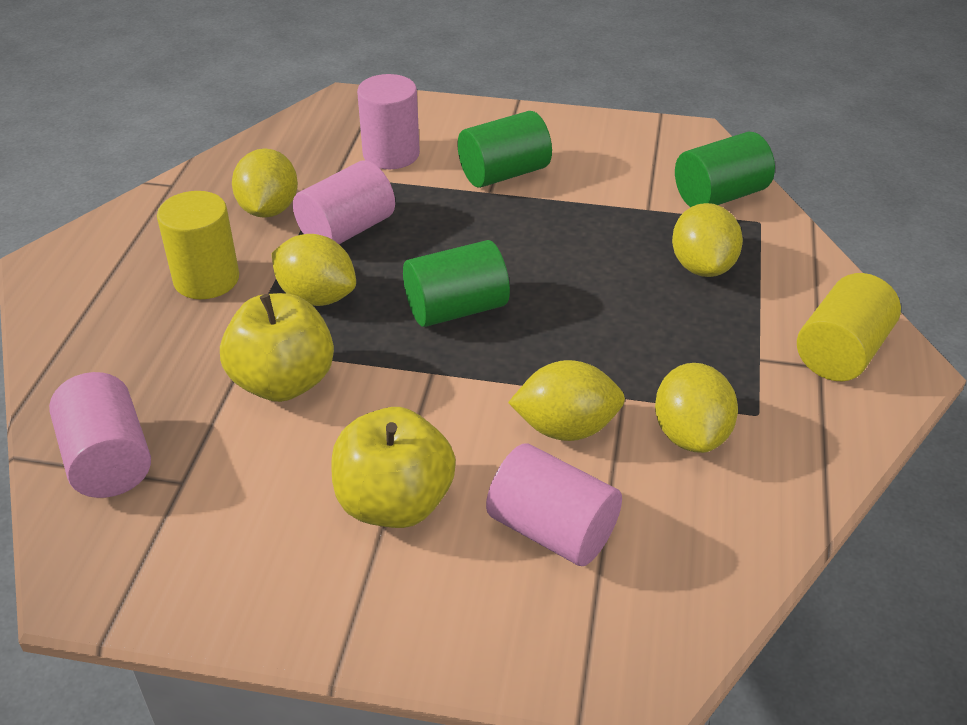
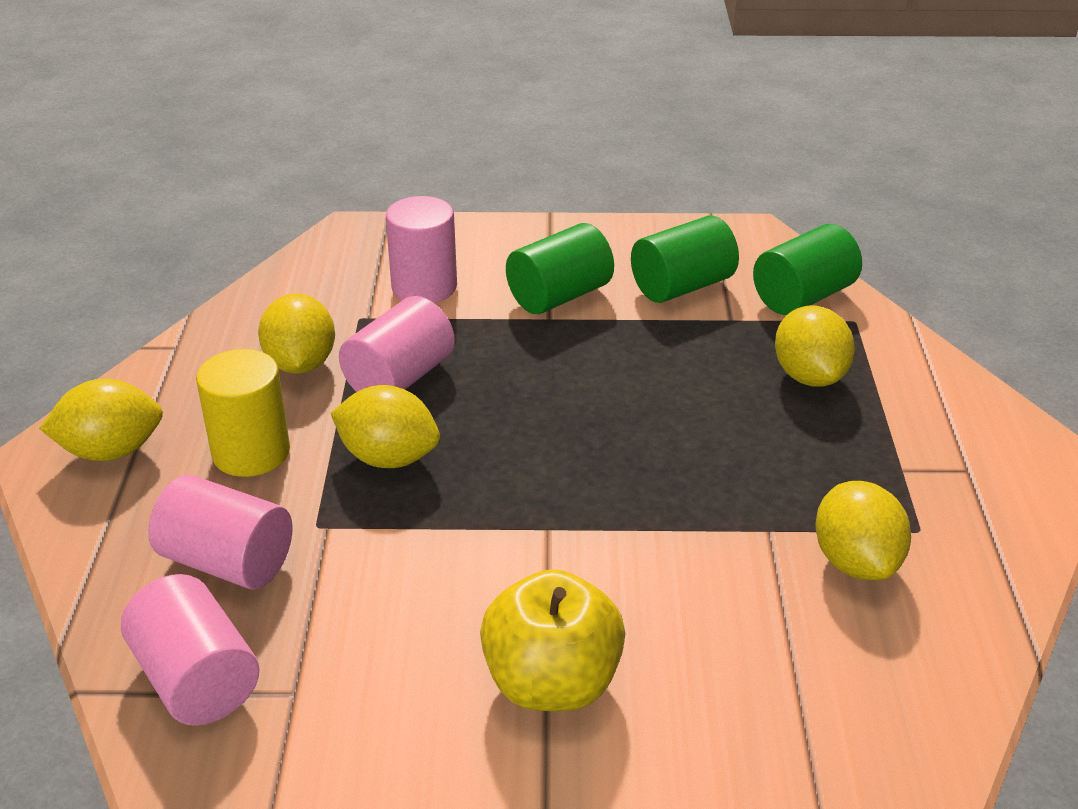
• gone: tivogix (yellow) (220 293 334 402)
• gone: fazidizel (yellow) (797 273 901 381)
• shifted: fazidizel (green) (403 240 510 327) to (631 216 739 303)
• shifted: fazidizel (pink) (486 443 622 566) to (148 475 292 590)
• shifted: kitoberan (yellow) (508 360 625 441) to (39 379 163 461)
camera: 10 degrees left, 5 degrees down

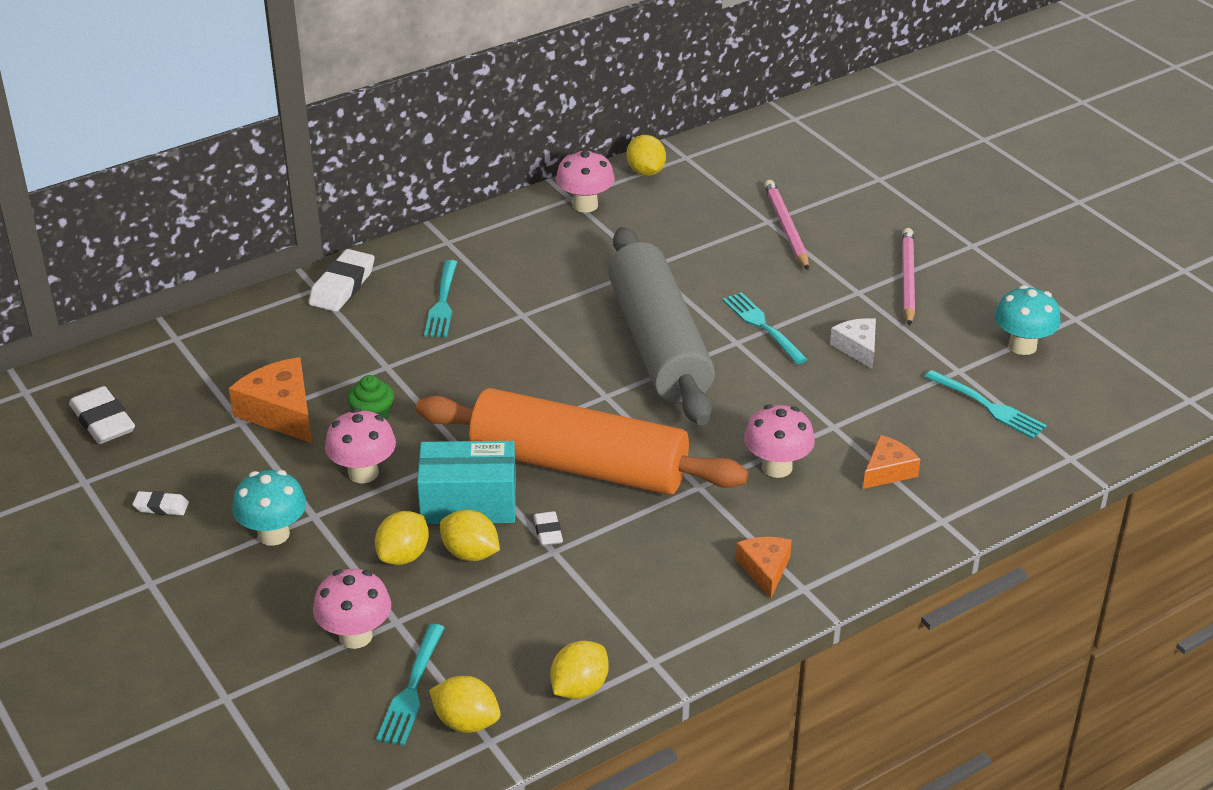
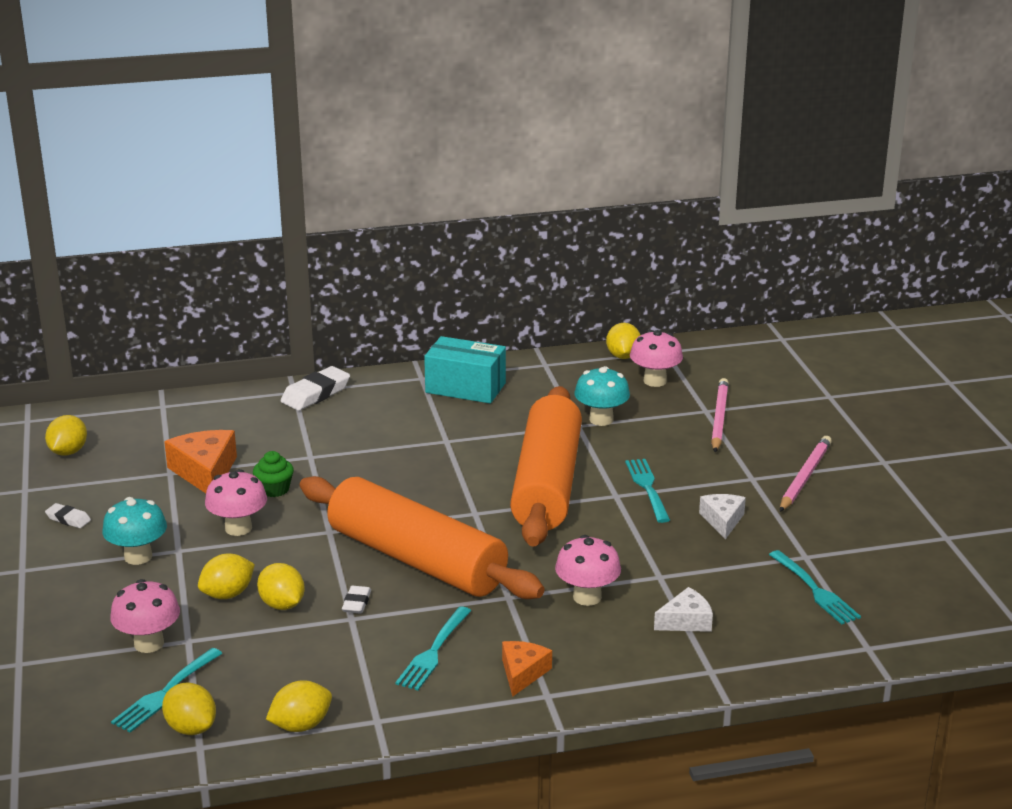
• shifted: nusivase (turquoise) (417 441 516 524) to (424 336 506 404)
• shifted: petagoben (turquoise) (424 260 458 337) to (395 606 471 691)
• shifted: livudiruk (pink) (556 150 615 212) to (630 330 683 387)
• shifted: livudiruk (turquoise) (995 285 1061 355) to (575 366 630 426)
• swapped: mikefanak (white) (69 386 135 444) to kitoberan (yellow) (45 415 87 456)
• repainted: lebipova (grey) (608 227 715 425) to lebipova (orange) (510 386 582 546)
• repainted: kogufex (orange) (863 435 920 489) to kogufex (white) (654 587 713 632)
camera: 20 degrees right, 10 degrees down

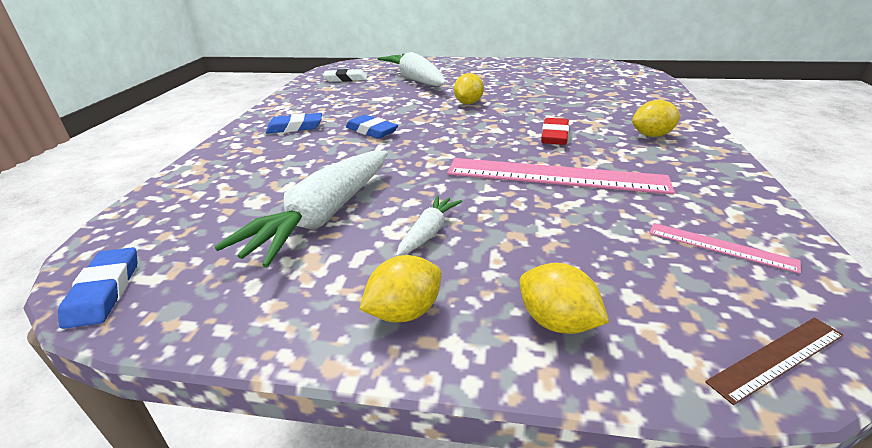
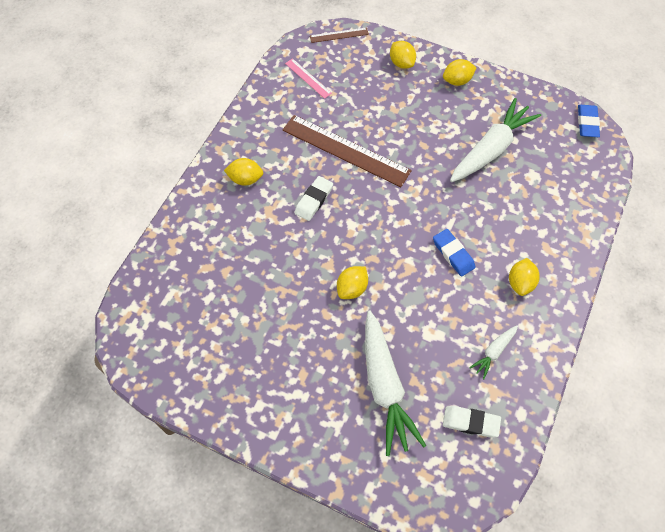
• shifted: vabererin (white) (396 195 462 256) to (469 325 518 379)
• swapped: mikefanak (blue) (266 113 322 134) to kitoberan (yellow) (509 258 540 296)
• repainted: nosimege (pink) (447 158 675 195) to nosimege (brown) (282 115 412 187)
• repainted: mikefanak (red) (541 118 569 145) to mikefanak (white) (294 176 333 221)
camera: 165 degrees left, 30 degrees up

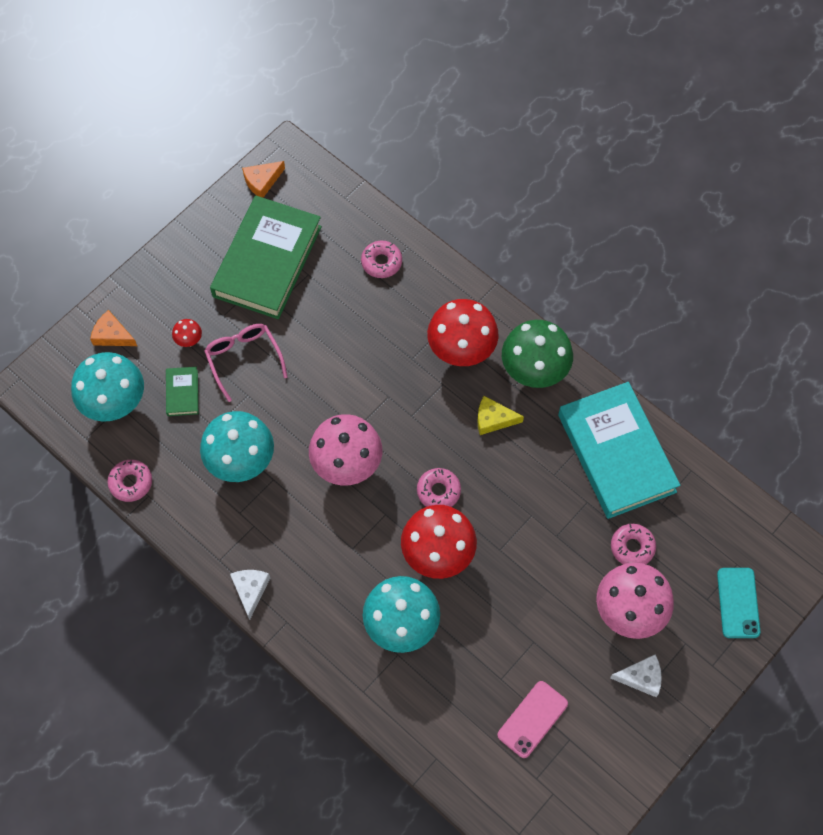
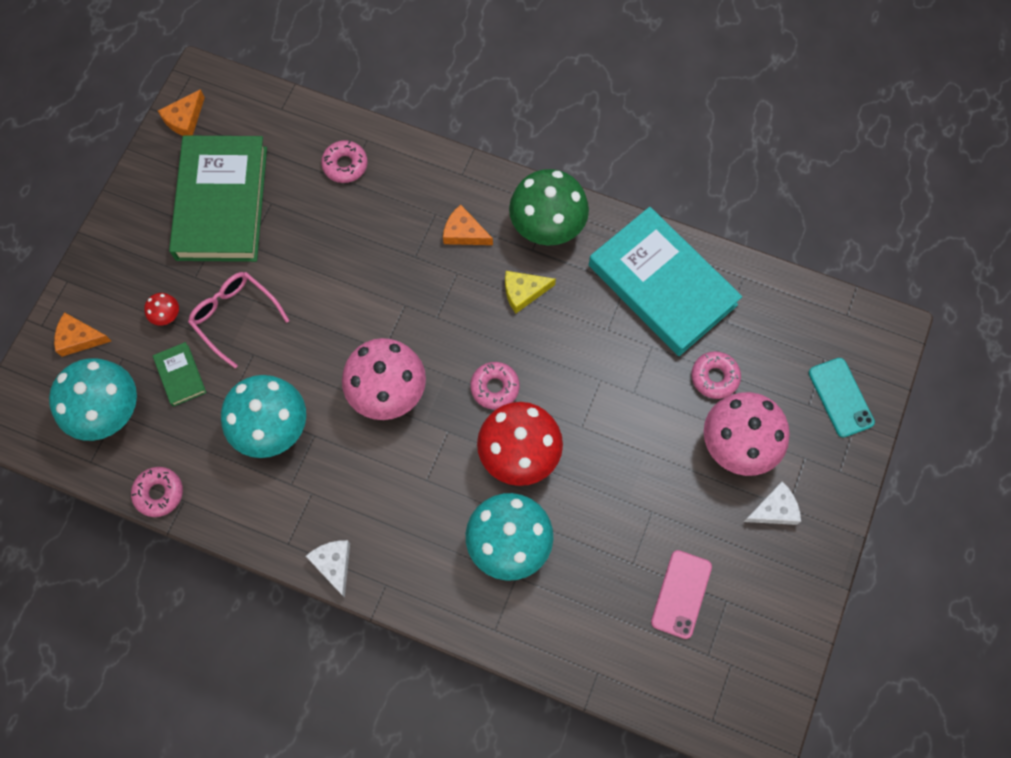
• swapped: livudiruk (red) (427 299 499 366) to kogufex (orange) (443 204 493 245)
camera: 20 degrees left, 5 degrees up

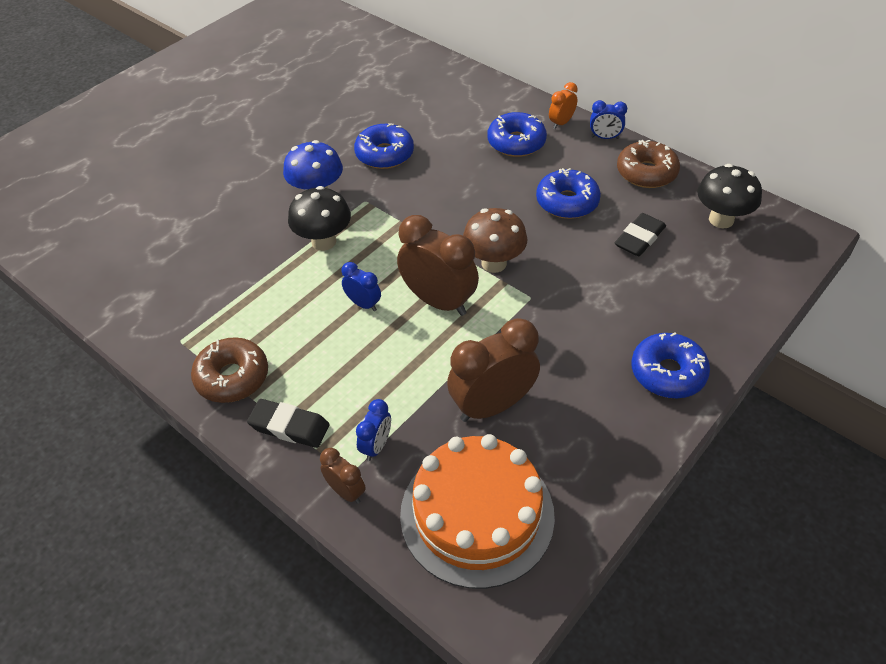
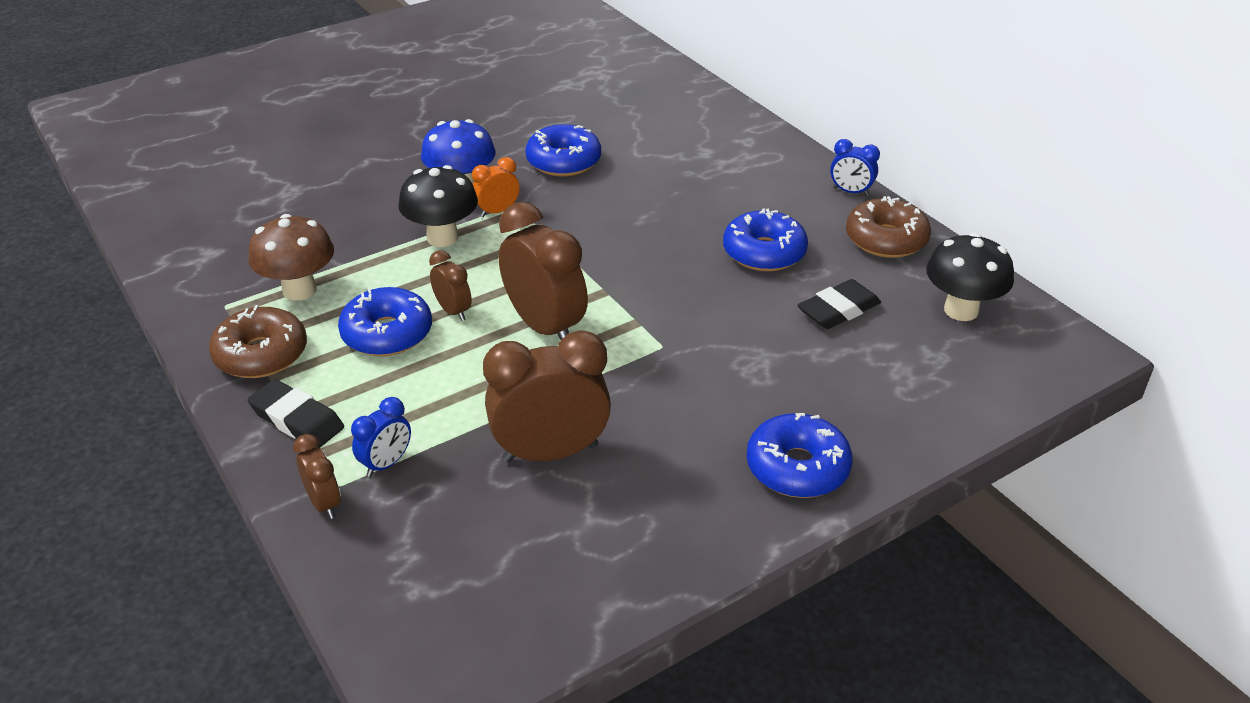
• gone: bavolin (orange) (400 434 555 589)
• shifted: livudiruk (brown) (463 208 527 273) to (249 214 334 301)
• shifted: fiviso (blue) (487 112 547 157) to (338 287 432 356)
• shifted: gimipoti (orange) (549 82 578 129) to (472 157 519 217)
• repainted: gimipoti (blue) (341 262 381 311) to gimipoti (brown) (429 250 472 321)
camera: 15 degrees right, 10 degrees down

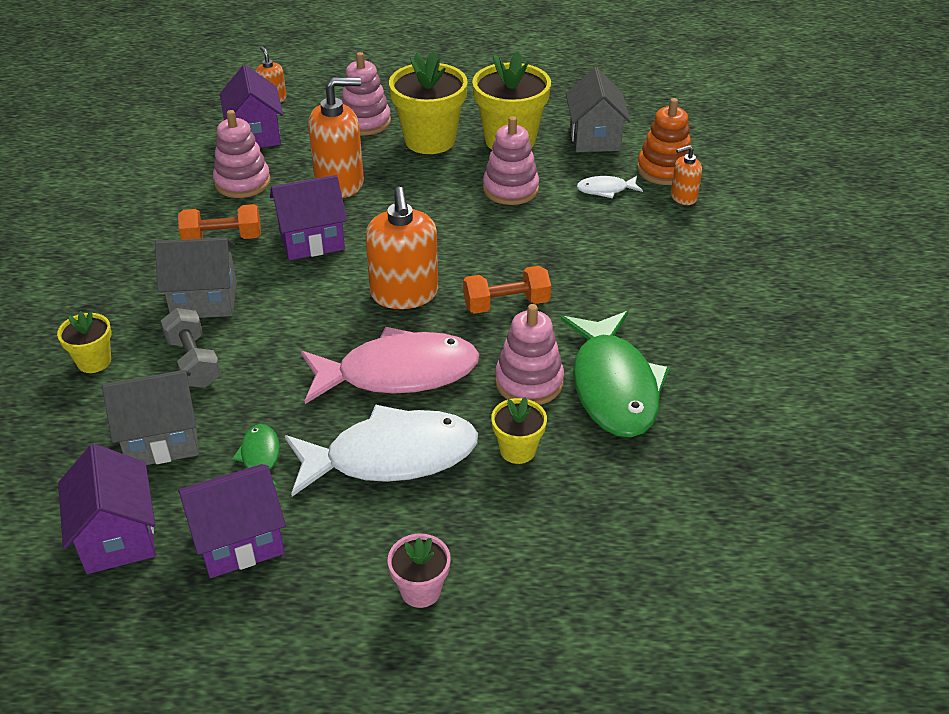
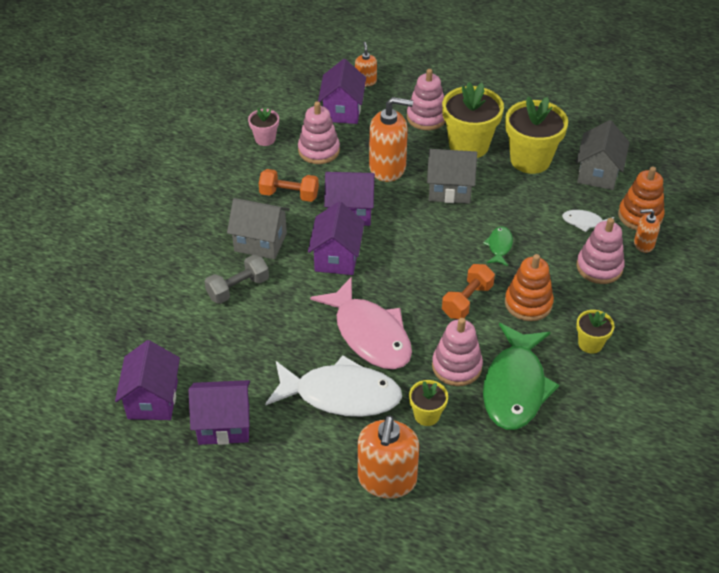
• new: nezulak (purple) (308 202 365 275)
• new: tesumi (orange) (505 254 554 321)
• shifted: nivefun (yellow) (57 311 112 373) to (576 310 614 354)
• shifted: nezulak (grey) (102 370 199 465) to (427 149 477 204)
• shifted: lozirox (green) (232 424 280 487) to (483 226 513 266)
• shifted: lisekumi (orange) (366 187 438 309) to (358 416 419 499)
• shifted: nivefun (pink) (388 534 451 608) to (248 108 279 146)
• shifted: tesumi (pink) (483 116 539 205) to (577 218 625 284)
• rotated: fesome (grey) (161 308 221 388) = (204 255 269 304) 60 degrees clockwise
• rotated: lozirox (pink) (301 327 479 404) = (310 277 412 370) 45 degrees clockwise
• rotated: fesome (orange) (463 266 551 314) = (442 264 495 319) 60 degrees counterclockwise
camera: 20 degrees right, 5 degrees up

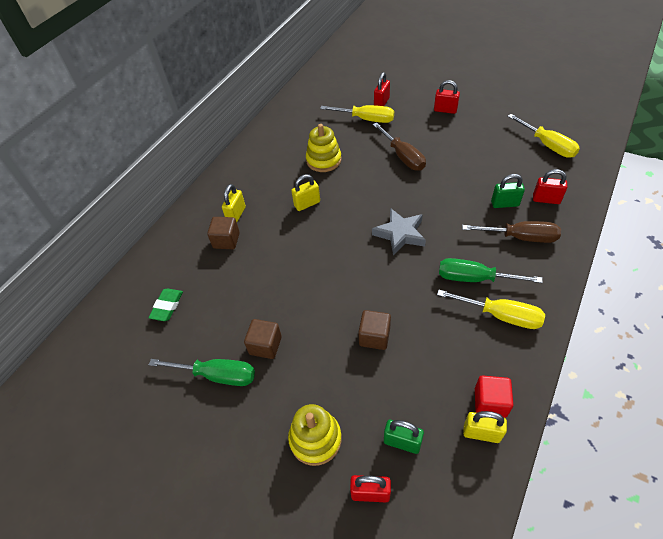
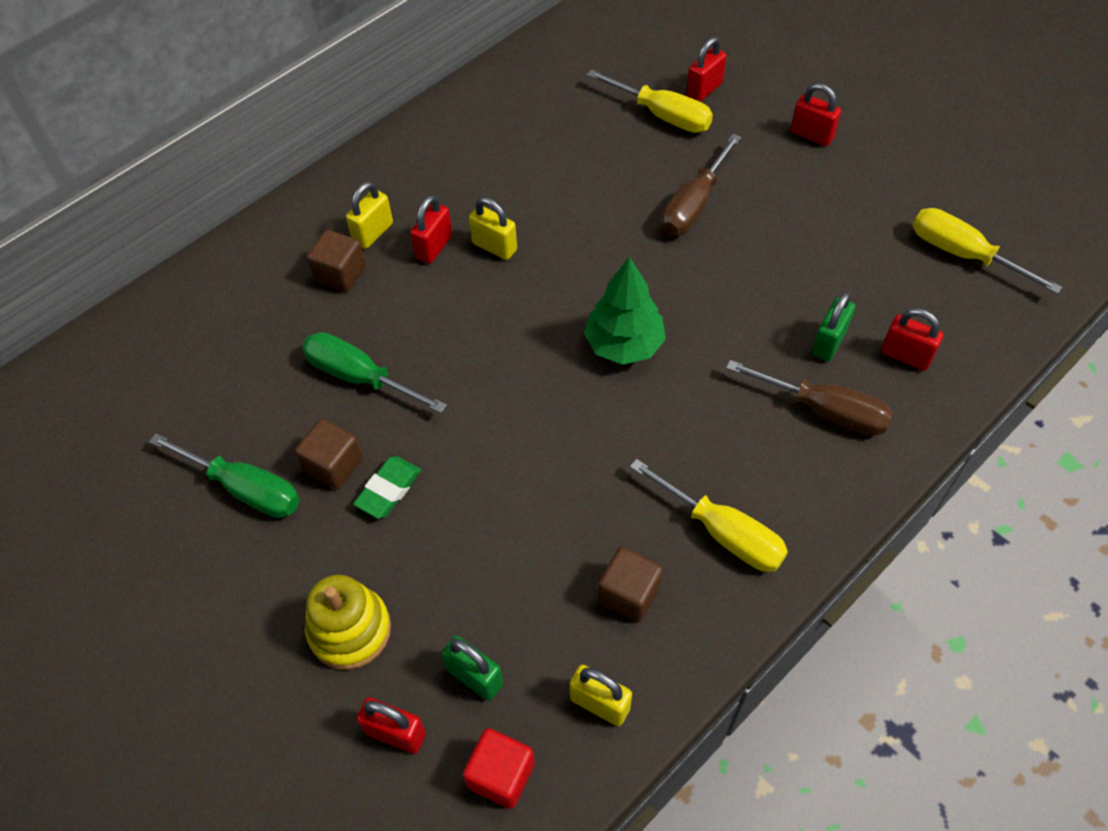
• gone: tesumi (yellow) (306 124 341 172)
• new: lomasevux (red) (410 195 452 264)
• shifted: mikefanak (green) (148 289 183 321) to (353 456 421 519)
• shifted: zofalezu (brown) (358 310 391 350) to (598 547 663 622)
• shifted: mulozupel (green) (439 258 543 283) to (302 332 447 413)
• shifted: zofalezu (red) (475 375 513 418) to (463 728 535 809)
• swapped: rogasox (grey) (372 208 426 255) to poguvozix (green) (584 257 666 365)
• rotated: lomasevux (yellow) (291 174 320 211) = (469 197 517 260) 45 degrees clockwise
• rotated: mulozupel (brown) (373 123 426 171) = (661 134 741 236) 45 degrees clockwise
• rotated: lomasevux (green) (491 174 525 208) = (811 292 855 361) 75 degrees counterclockwise
• rotated: mulozupel (yellow) (507 114 580 158) = (913 208 1062 294) 150 degrees clockwise
camera: 15 degrees right, 5 degrees up

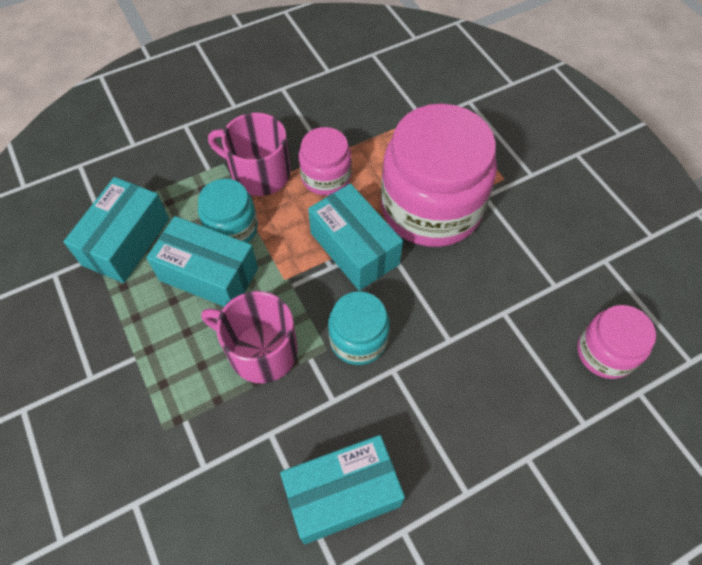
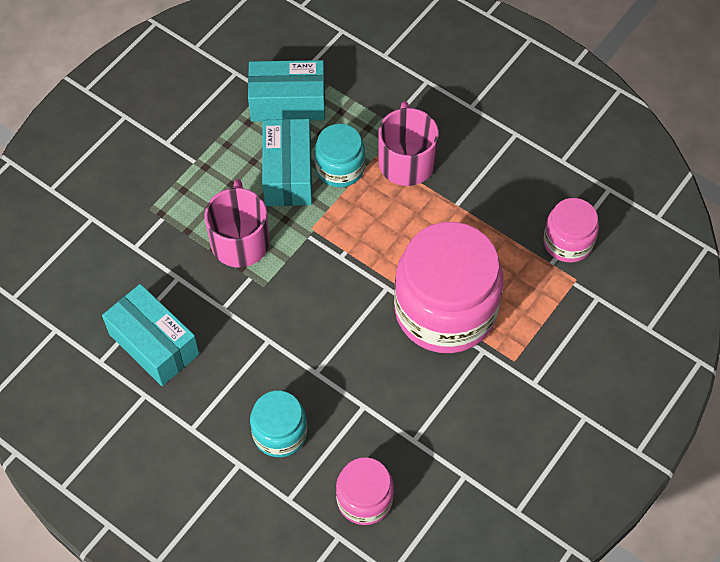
• gone: nusivase (turquoise) (308 183 403 291)
• shifted: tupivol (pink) (299 127 352 195) to (543 198 599 262)
• shifted: tupivol (turquoise) (328 291 390 365) to (250 391 307 457)
camera: 65 degrees right, 0 degrees up

